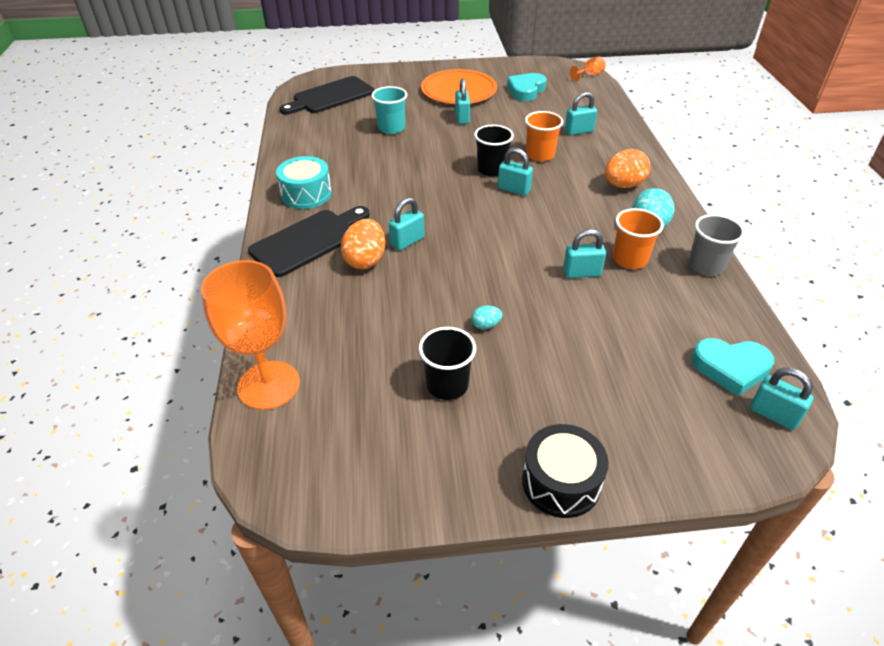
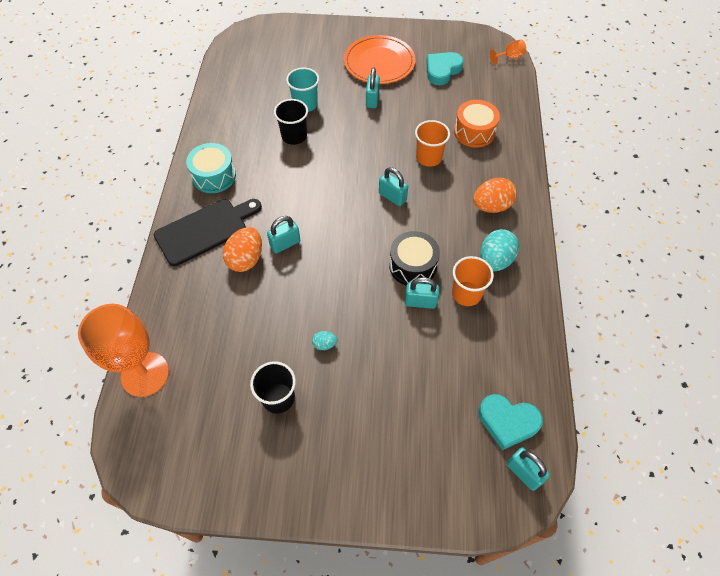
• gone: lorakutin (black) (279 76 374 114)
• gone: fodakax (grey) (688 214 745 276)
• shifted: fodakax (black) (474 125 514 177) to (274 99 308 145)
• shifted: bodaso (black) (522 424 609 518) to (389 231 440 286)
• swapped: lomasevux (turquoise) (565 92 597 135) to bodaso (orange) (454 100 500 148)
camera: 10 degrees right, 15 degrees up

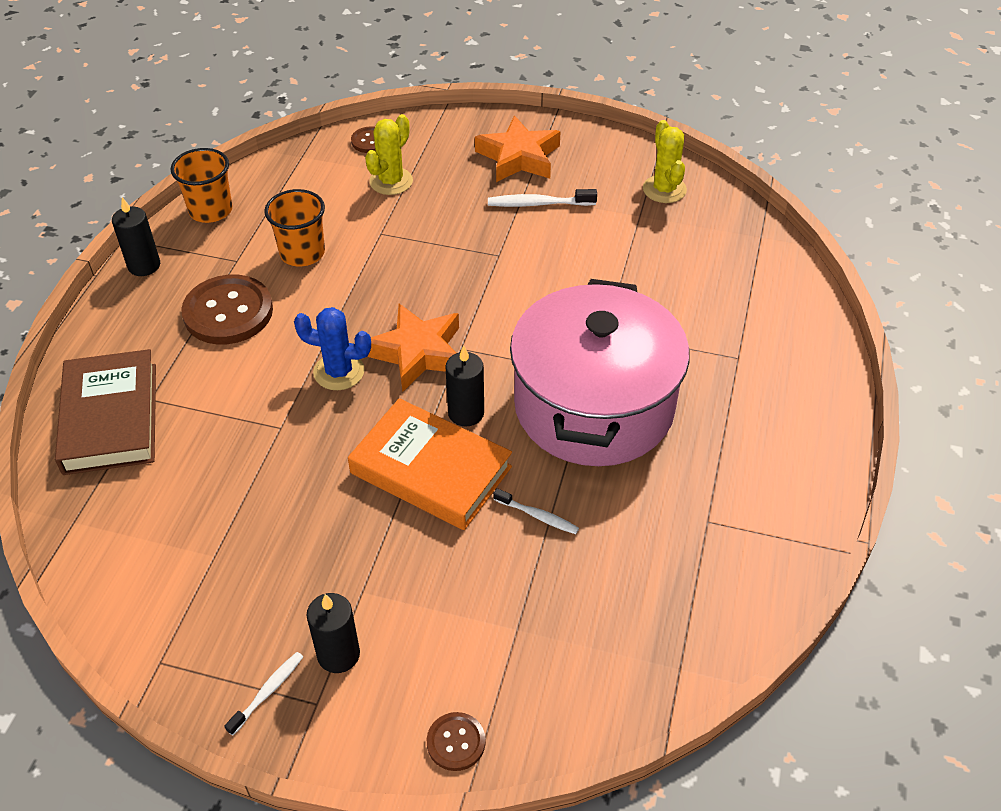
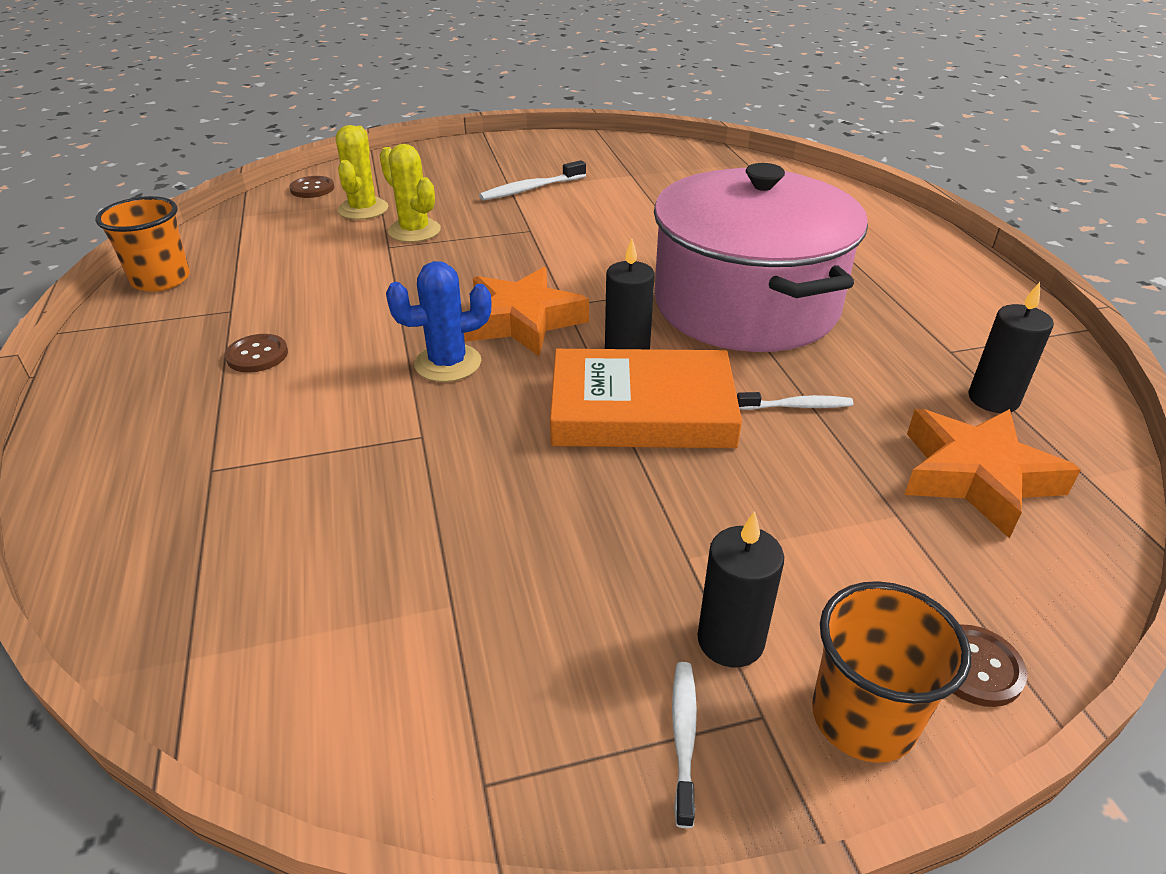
• gone: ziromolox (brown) (55 349 156 475)
• shifted: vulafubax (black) (112 197 160 276) to (968 282 1054 413)
• shifted: fodakax (orange) (264 189 325 266) to (812 581 971 763)
• shifted: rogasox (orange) (475 116 561 182) to (904 409 1081 539)
• shifted: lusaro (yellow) (643 120 687 203) to (380 144 441 242)
• scaled: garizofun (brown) (181 275 273 344) = (225 334 288 373) x0.49
camera: 30 degrees left, 10 degrees down

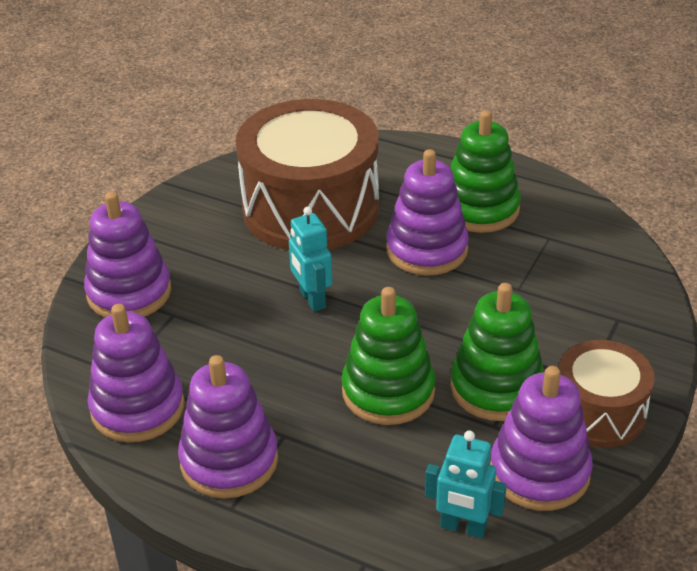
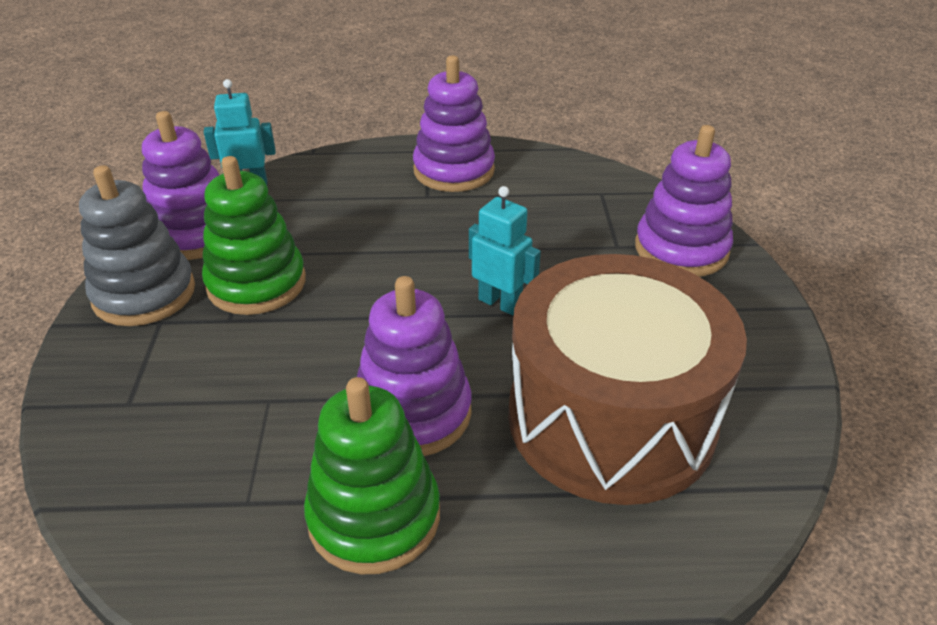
• gone: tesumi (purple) (88 304 185 442)
• gone: tesumi (green) (342 287 436 425)
• swapped: bodaso (brown) (558 340 655 448) to tesumi (grey) (79 165 195 326)
camera: 150 degrees right, 0 degrees up

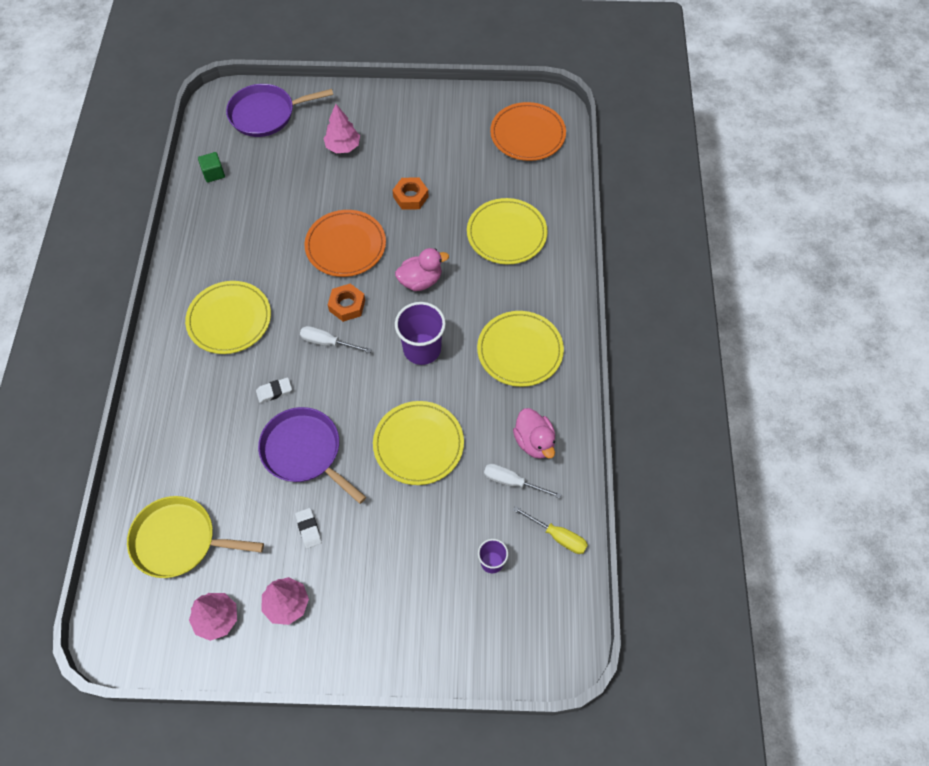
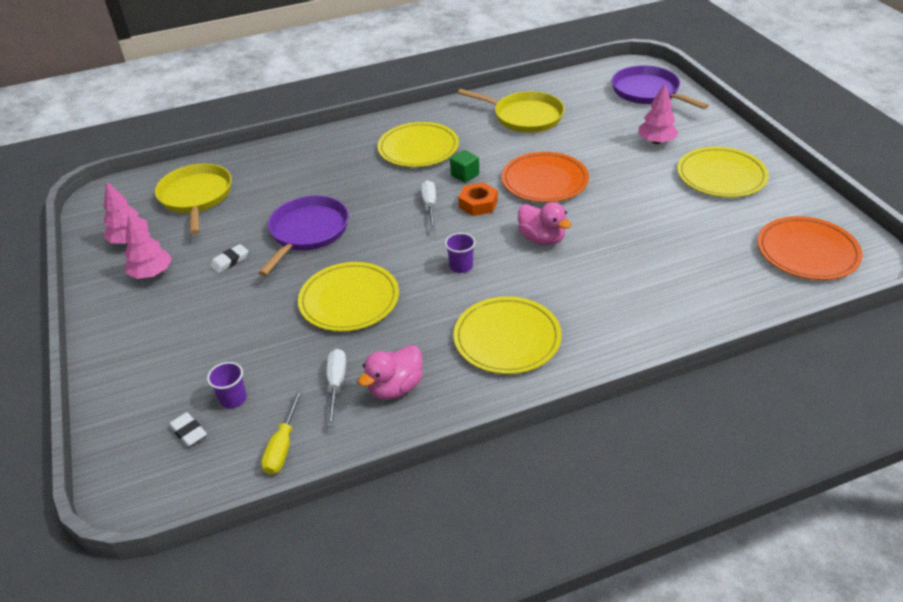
• gone: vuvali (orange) (393 178 429 210)
• new: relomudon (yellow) (458 89 565 133)
• shifted: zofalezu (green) (198 152 225 183) to (450 150 479 183)
• shifted: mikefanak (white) (256 377 292 403) to (169 412 207 447)
• shifted: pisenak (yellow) (467 198 548 264) to (677 147 769 198)
• scaled: fodakax (purple) (395 302 446 365) = (445 233 475 273) x0.55
camera: 70 degrees right, 20 degrees down

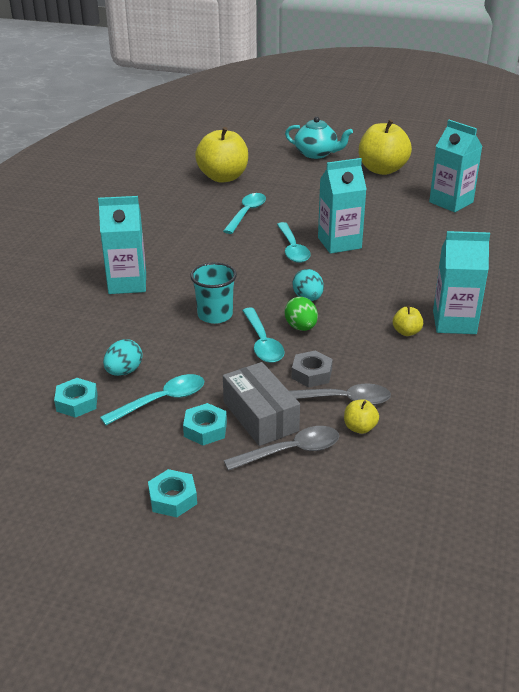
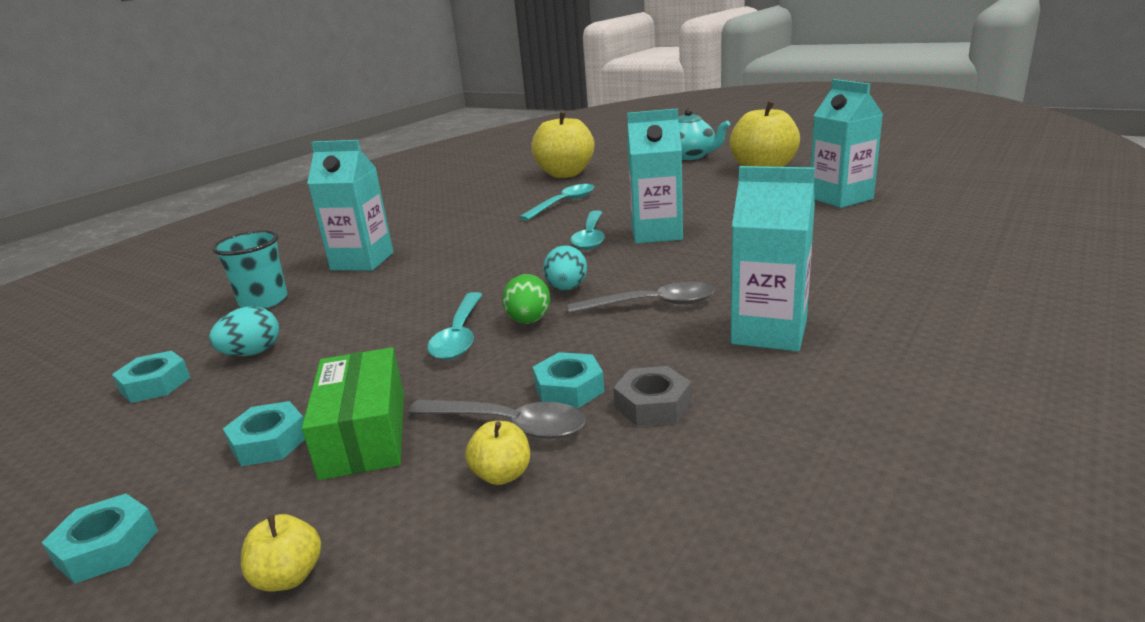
• gone: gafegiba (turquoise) (100 374 204 425)
• new: vuvali (turquoise) (533 352 604 408)
• shifted: fodakax (turquoise) (190 262 237 324) to (212 230 288 309)
• shifted: gafegiba (grey) (224 426 339 471) to (568 281 715 314)
• shifted: vuvali (grey) (292 350 333 388) to (613 366 691 426)
• shifted: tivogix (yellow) (393 306 423 336) to (241 514 321 591)
• repainted: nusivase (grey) (223 362 300 446) to nusivase (green) (302 347 404 480)
camera: 20 degrees right, 10 degrees down

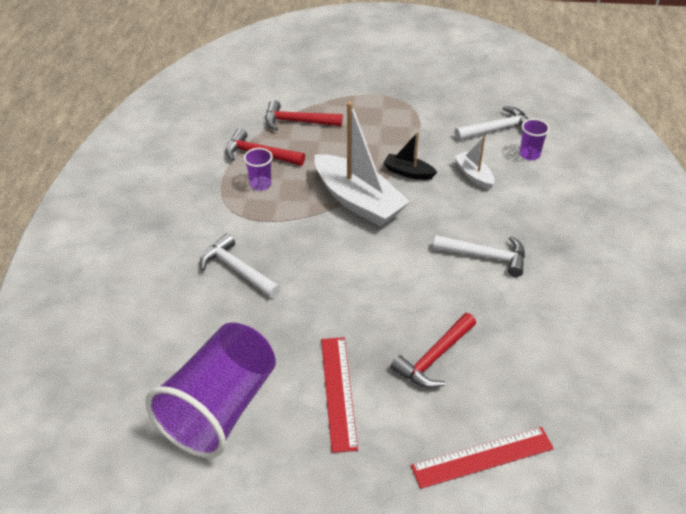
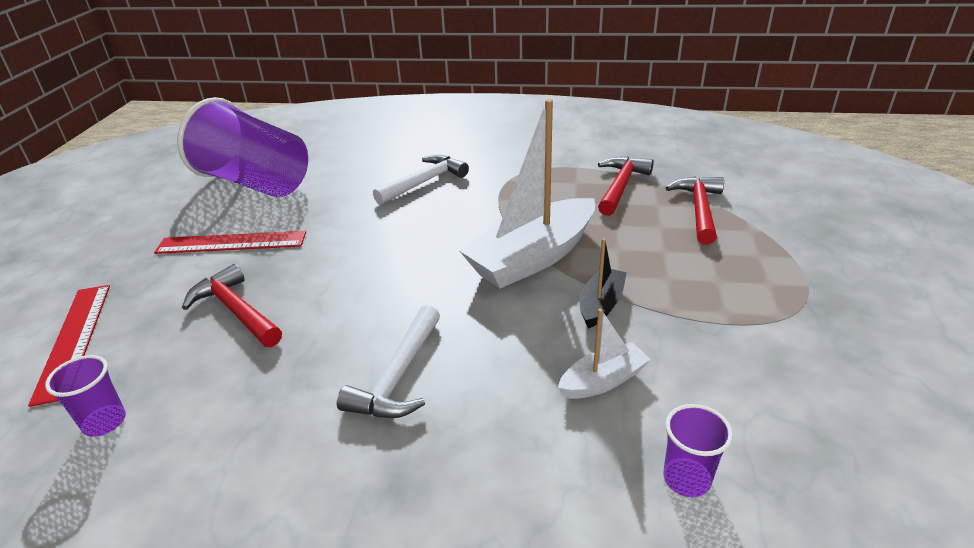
• gone: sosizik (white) (455 106 529 140)
• shifted: fodakax (purple) (244 148 273 191) to (45 355 126 437)
camera: 95 degrees right, 10 degrees down

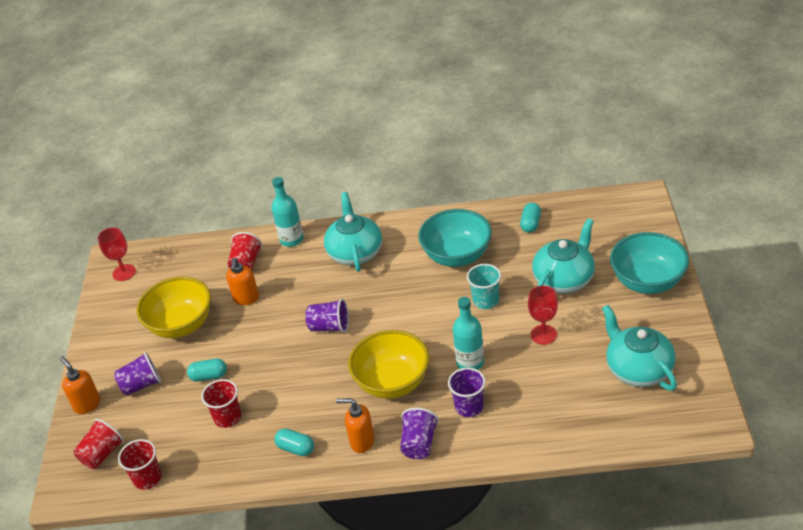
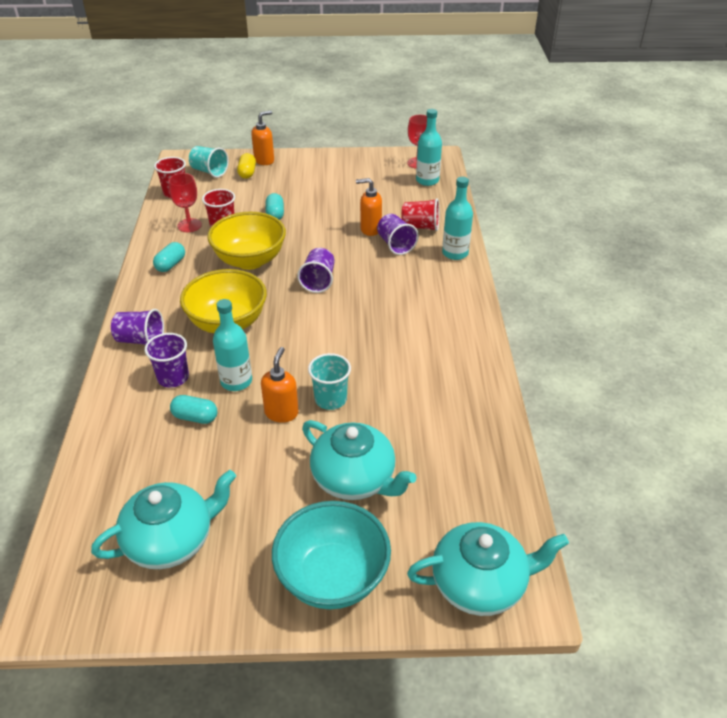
• gone: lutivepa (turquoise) (418 209 492 267)
• new: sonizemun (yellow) (237 153 256 179)
• new: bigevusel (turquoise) (416 109 442 186)
• shifted: fodakax (purple) (114 352 161 396) to (377 214 419 255)
• shifted: lutivepa (yellow) (136 277 211 338) to (207 212 286 270)
• shifted: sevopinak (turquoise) (324 192 382 272) to (407 522 569 616)
• shifted: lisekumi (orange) (336 398 375 453) to (261 347 299 423)
• shifted: sonizemun (turquoise) (520 203 541 233) to (170 395 217 424)
• shifted: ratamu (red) (528 285 558 345) to (169 173 202 232)
• repainted: fodakax (red) (73 419 124 469) to fodakax (turquoise) (189 146 229 178)
camera: 85 degrees right, 0 degrees up

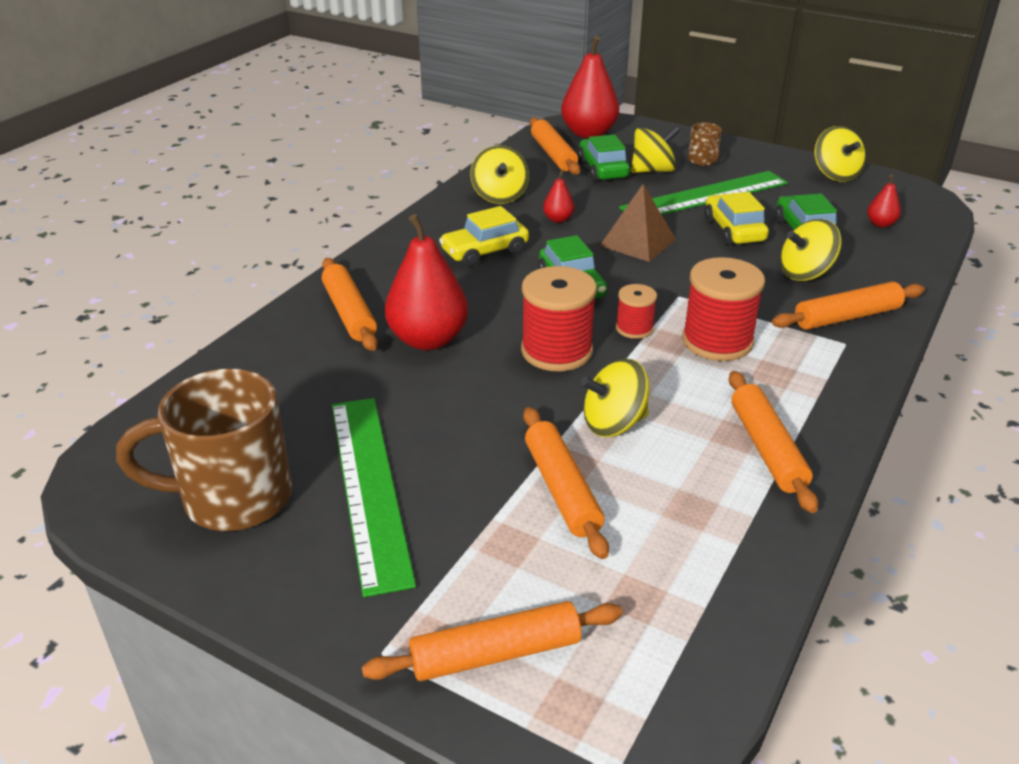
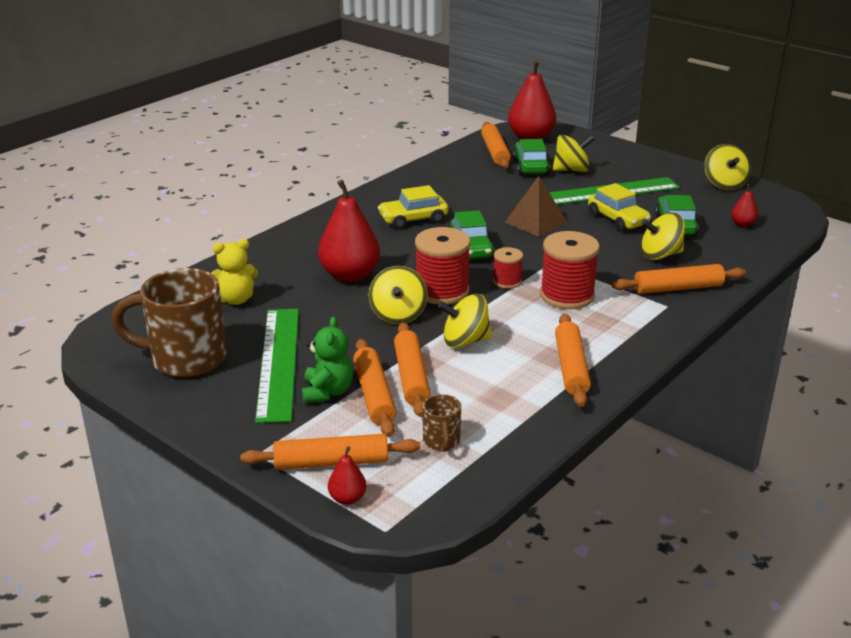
• new: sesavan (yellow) (211 239 258 305)
• new: sesavan (green) (302 316 353 403)
• shifted: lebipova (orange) (322 258 378 351) to (353 339 397 437)
• shifted: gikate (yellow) (470 145 529 204) to (368 266 428 324)
• shifted: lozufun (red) (543 170 574 223) to (328 446 367 505)
• shifted: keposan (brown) (688 123 722 166) to (423 394 461 452)
• rotated: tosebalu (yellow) (704 192 769 245) = (588 183 651 232) 150 degrees clockwise
camera: 10 degrees right, 5 degrees down

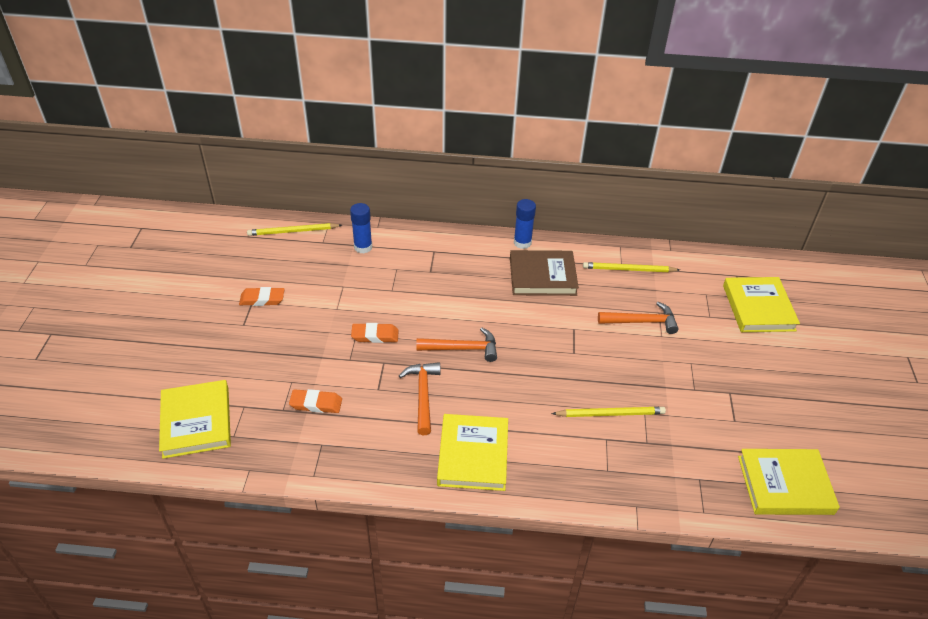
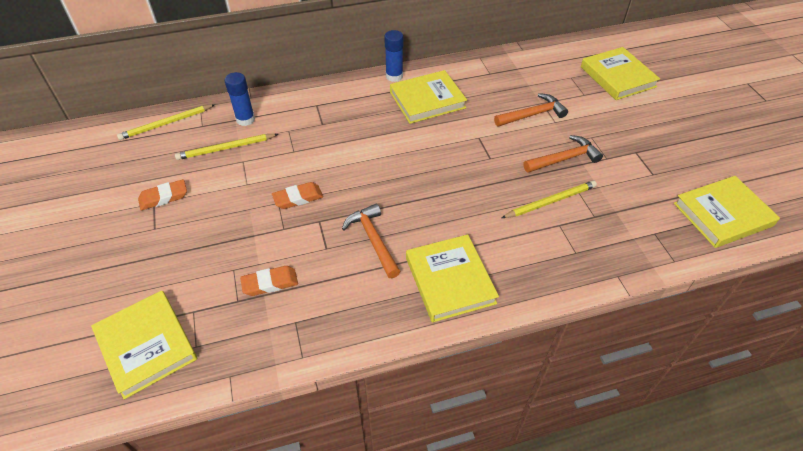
• shifted: sosizik (orange) (416 327 497 362) to (524 135 603 173)
• shifted: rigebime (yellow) (583 262 680 272) to (175 134 278 160)
• repainted: ziromolox (brown) (510 250 579 296) to ziromolox (yellow) (390 70 467 124)
camera: 20 degrees left, 5 degrees up

